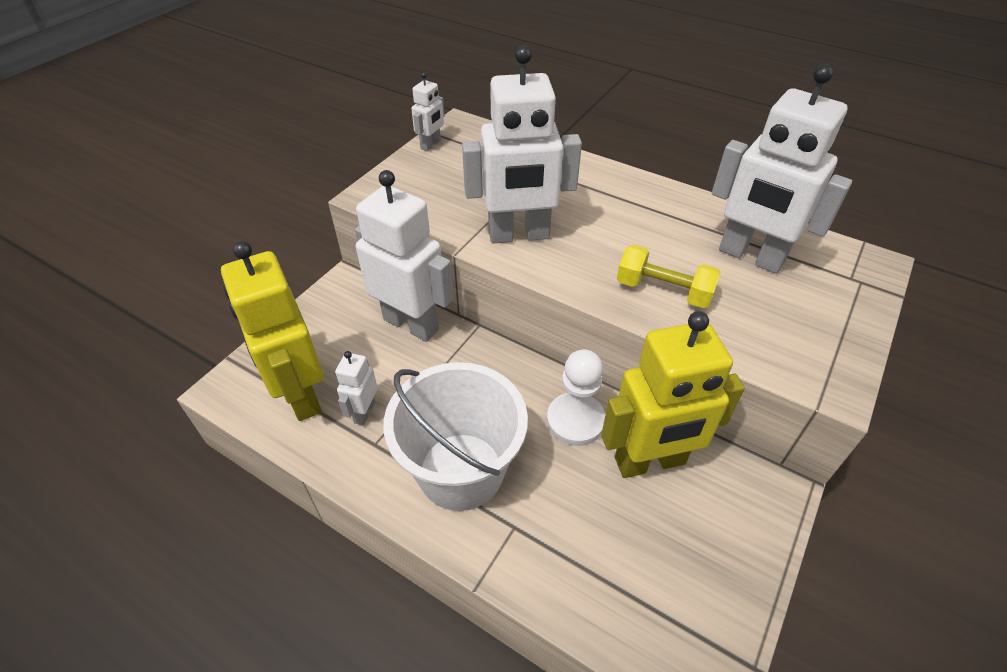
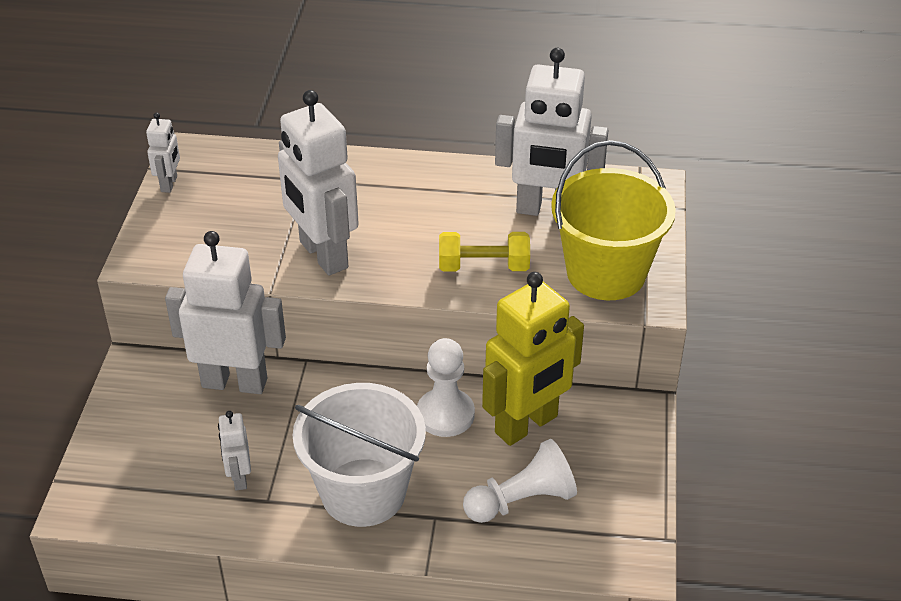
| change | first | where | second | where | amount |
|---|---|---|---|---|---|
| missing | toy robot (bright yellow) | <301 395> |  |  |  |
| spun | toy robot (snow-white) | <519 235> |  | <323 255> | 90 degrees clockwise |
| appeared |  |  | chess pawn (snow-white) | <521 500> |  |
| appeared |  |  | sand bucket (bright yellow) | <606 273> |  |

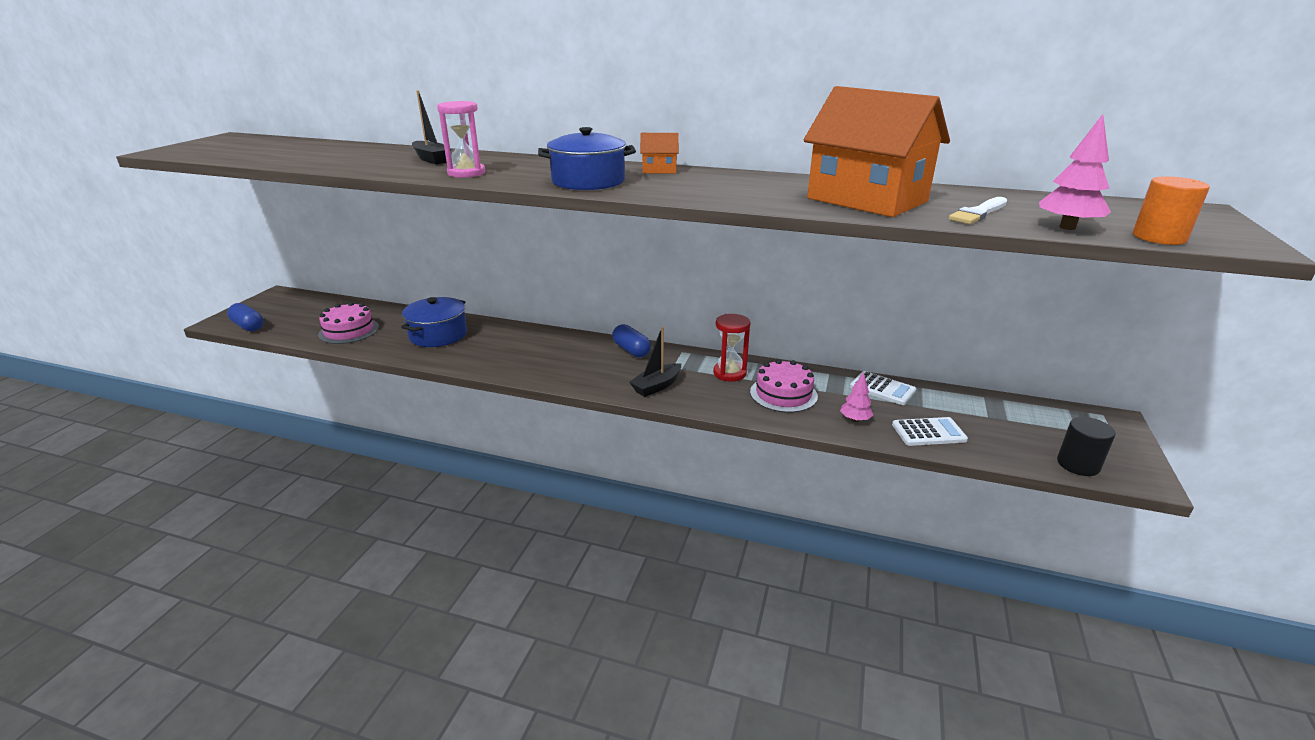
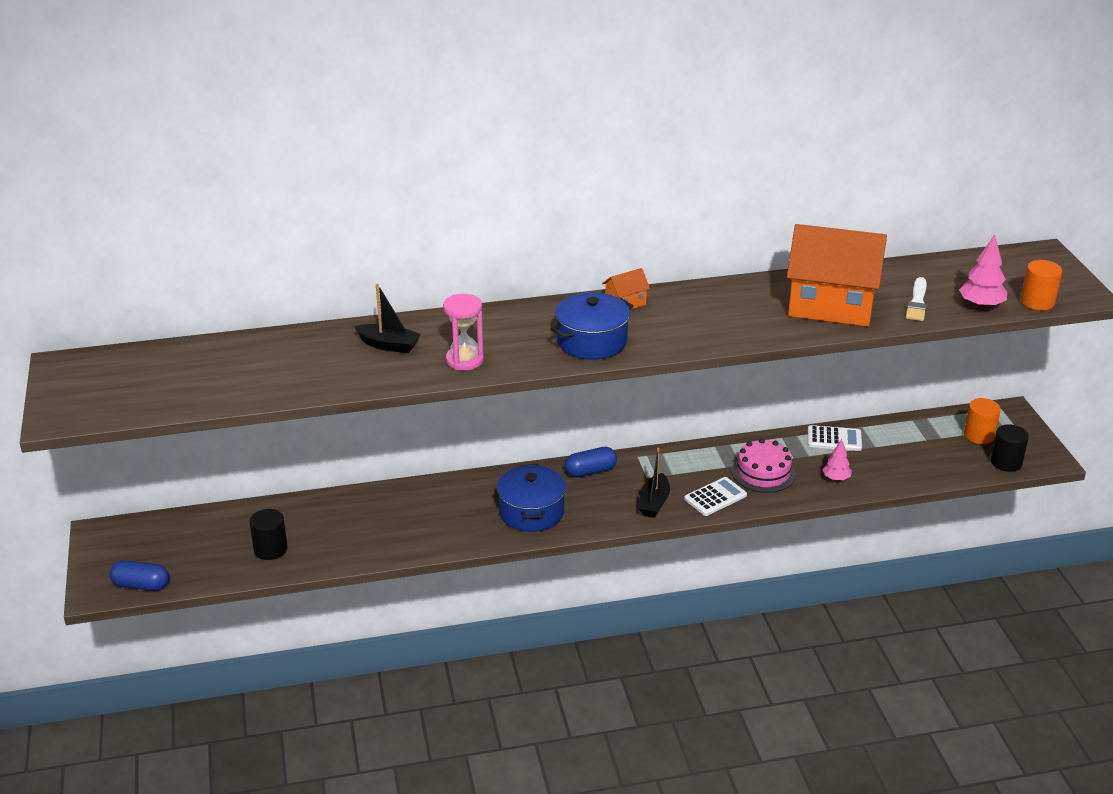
| change | first | where | second | where | amount |
|---|---|---|---|---|---|
| exchanged | layer cake (pink) | <349 331> | cylinder shape (jet-black) | <270 549> |  |
| relocated | stockpot (blue) | <438 335> |  | <531 512> |  |
| spun | pill shape (blue) | <631 350> |  | <590 471> | 45 degrees counterclockwise |
| missing | hourglass (scarlet) | <729 373> |  |  |  |
| relocated | adding machine (snow-white) | <928 432> |  | <715 497> |  |
| appeared |  |  | cylinder shape (bright orange) | <979 435> |  |

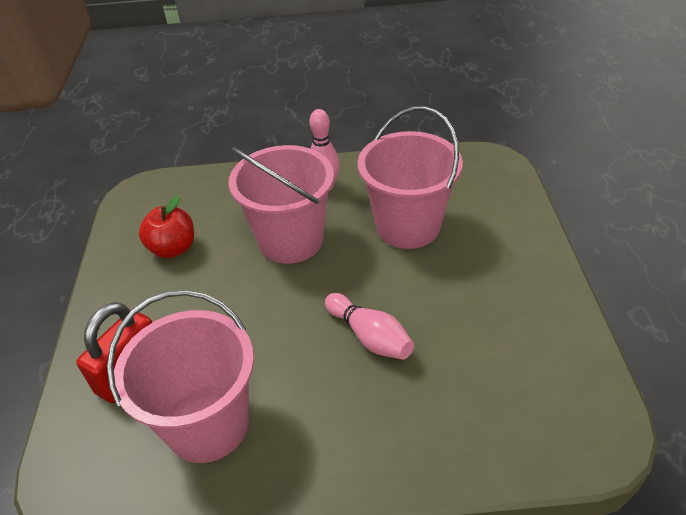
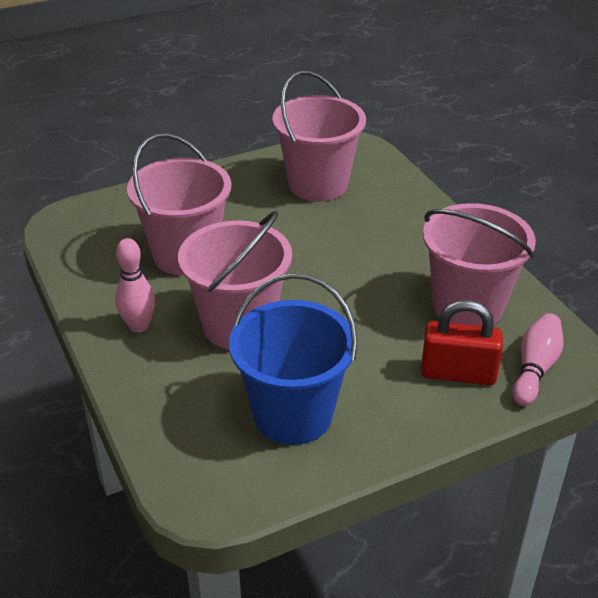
| change | first | where | second | where | amount |
|---|---|---|---|---|---|
| exchanged | apple (scarlet) | <173 248> | sand bucket (blue) | <293 414> |  |
| relocated | skittle (pink) | <370 337> |  | <535 368> |  |
| appeared |  |  | sand bucket (pink) | <318 184> |  |

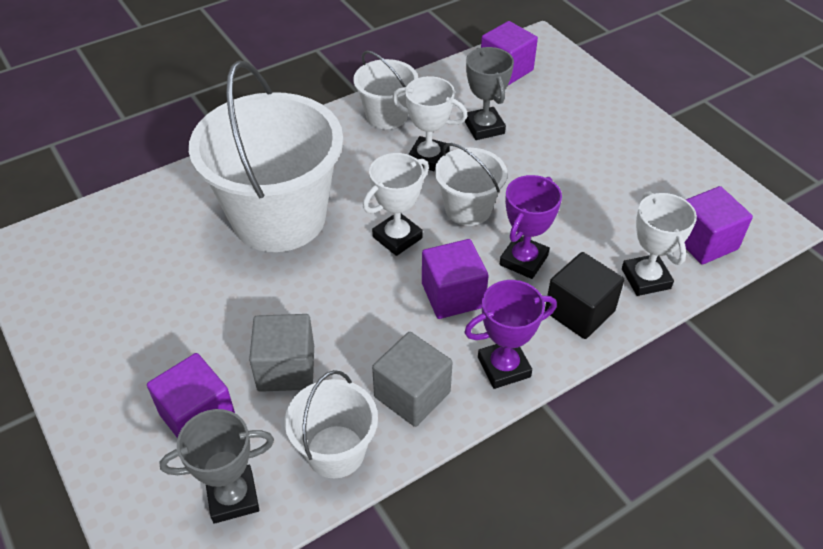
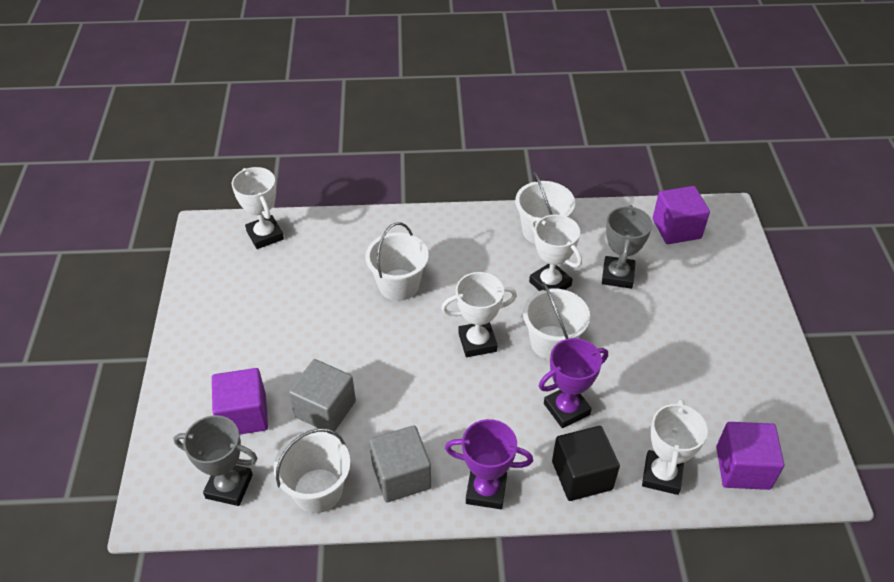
| change | first | where | second | where | amount |
|---|---|---|---|---|---|
| size | sand bucket (snow-white) | <279 217> |  | <398 285> | x0.50 |
| missing | block (royal purple) | <453 295> |  |  |  |
| appeared |  |  | award cup (snow-white) | <265 235> |  |

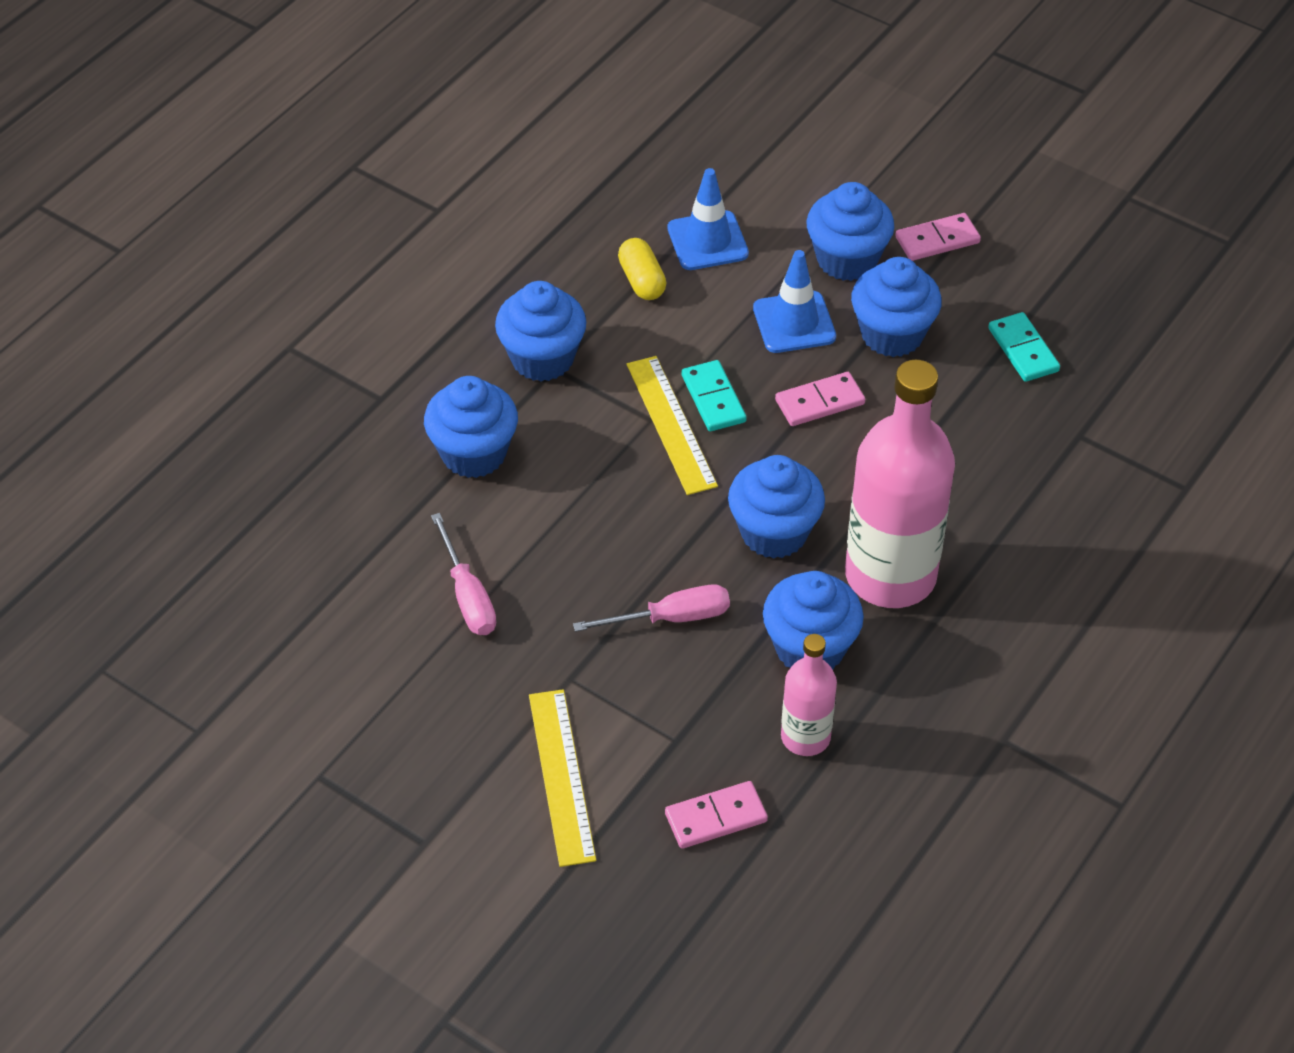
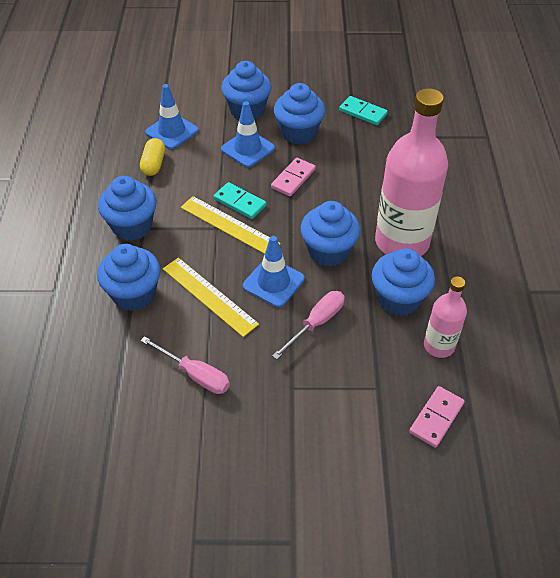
| change | first | where | second | where | amount |
|---|---|---|---|---|---|
| relocated | measuring stick (bright yellow) | <561 776> |  | <209 296> |  |
| spun | pill shape (bright yellow) | <642 280> |  | <153 164> | 60 degrees clockwise |
| missing | domino piece (pink) | <937 240> |  |  |  |
| appeared |  |  | safety cone (blue) | <273 282> |  |

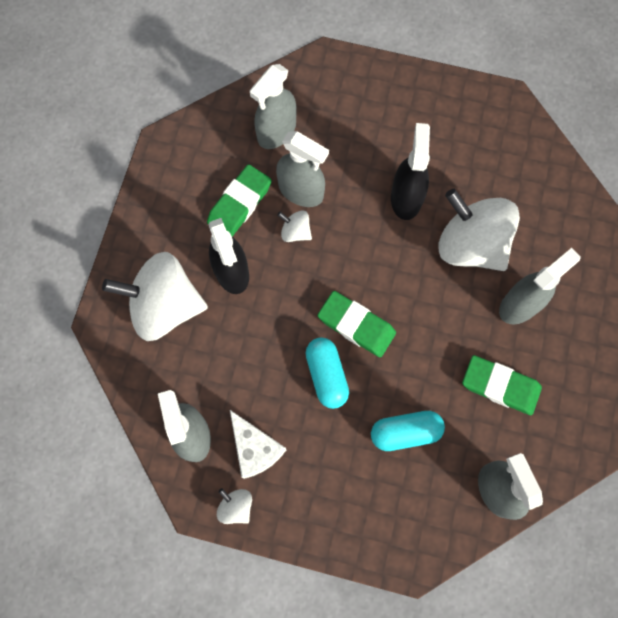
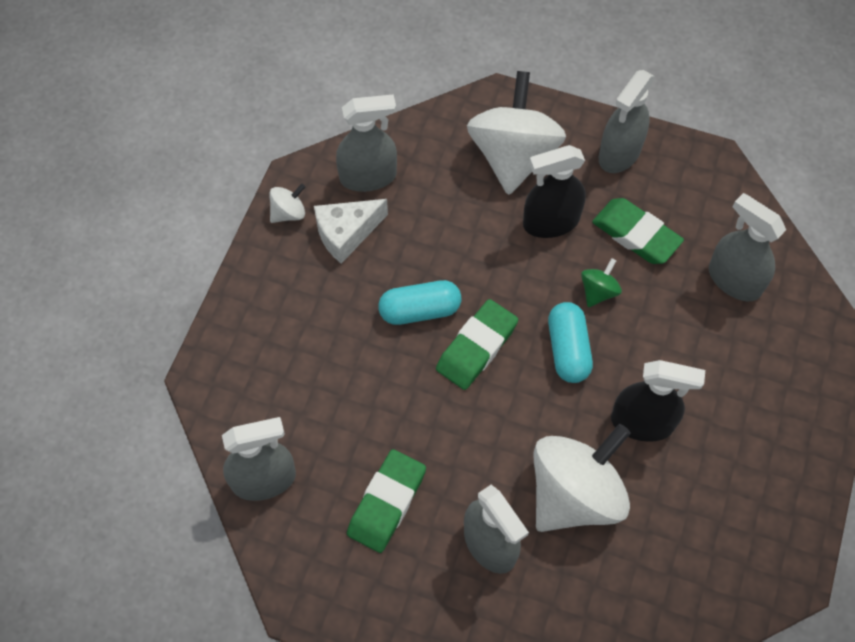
| change | first | where | second | where | amount |
|---|---|---|---|---|---|
| relocated | sprayer (gray) | <301 191> |  | <619 153> |  |
| colour | spinning top (snow-white) | <295 232> | spinning top (leaf-green) | <598 291> |  |
| relocated | pill shape (aqua) | <405 432> |  | <568 349> |  |

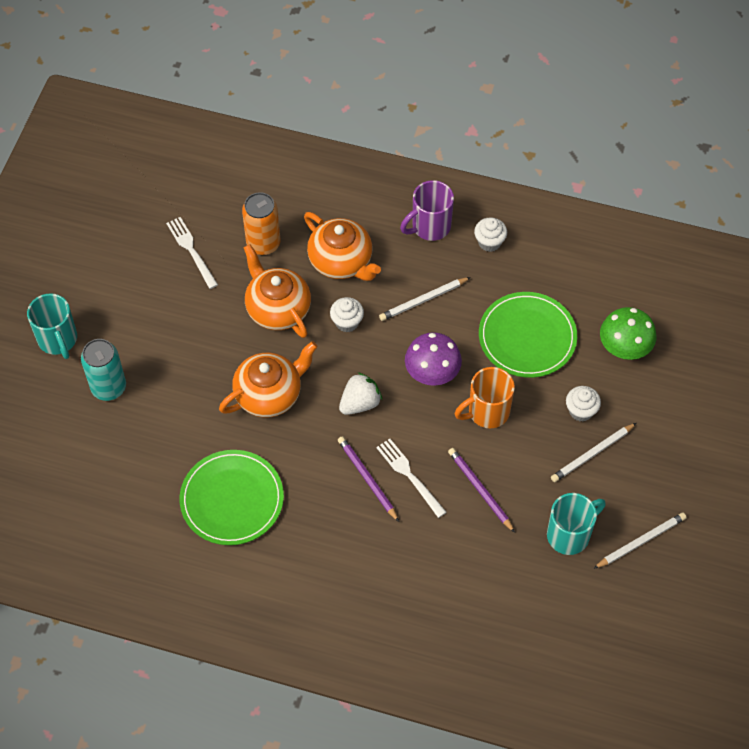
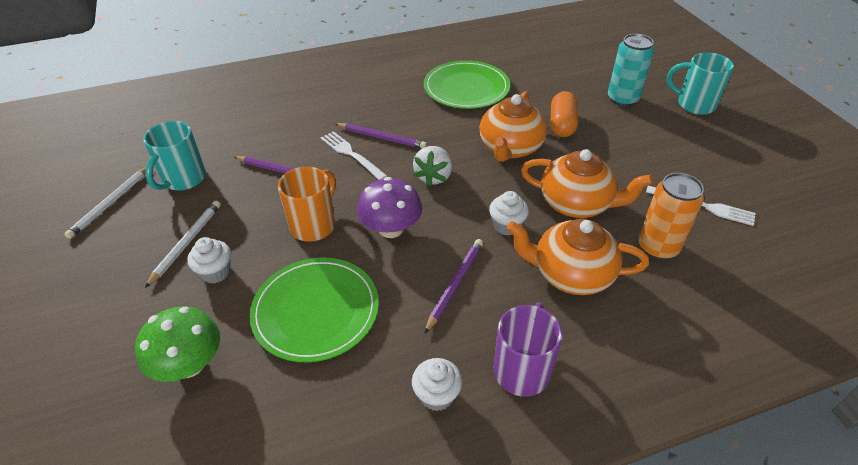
| change | first | where | second | where | amount |
|---|---|---|---|---|---|
| spun | fork (snow-white) | <409 475> |  | <350 154> | 150 degrees counterclockwise |
| colour | lead pencil (snow-white) | <423 300> | lead pencil (royal purple) | <455 284> |  |
| appeared |  |  | pill shape (bright orange) | <562 124> |  |

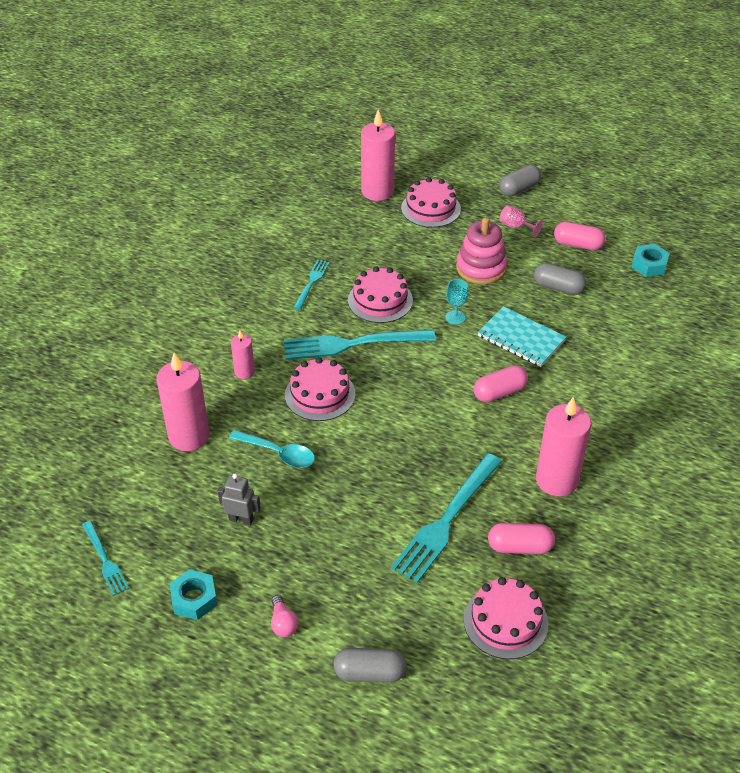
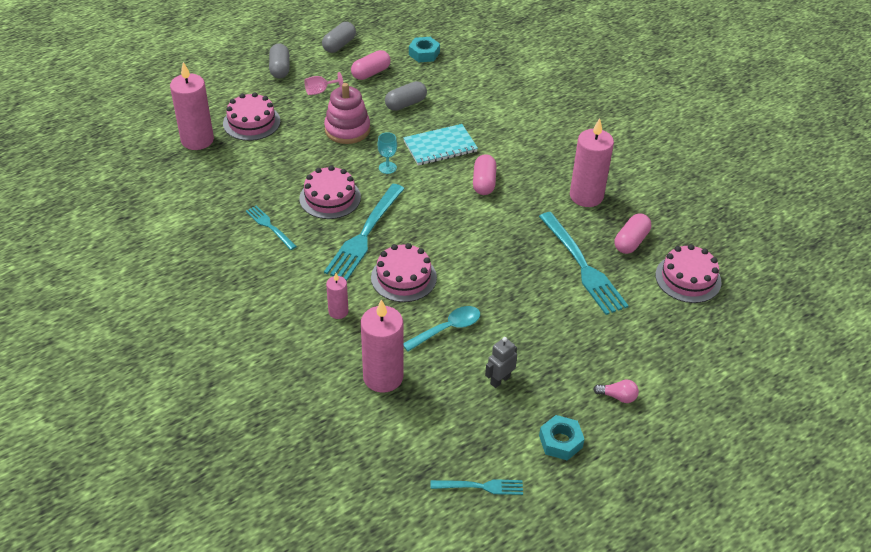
| change | first | where | second | where | amount |
|---|---|---|---|---|---|
| relocated | pill shape (gray) | <370 673> |  | <339 45> |  |

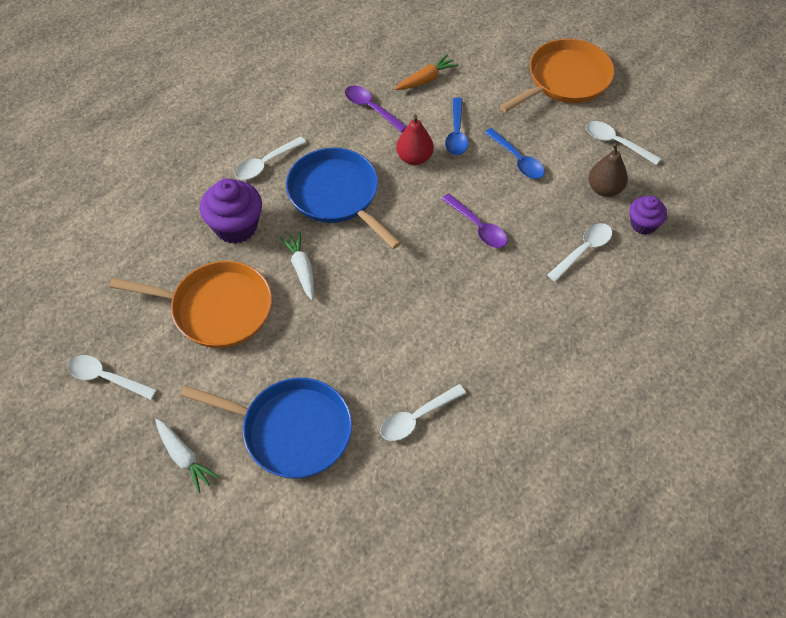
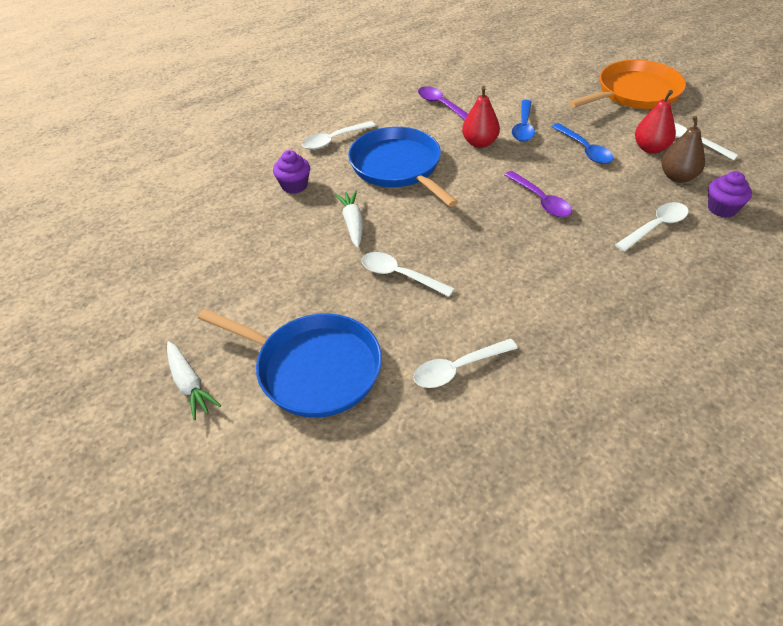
| change | first | where | second | where | amount |
|---|---|---|---|---|---|
| relocated | teaspoon (snow-white) | <106 378> |  | <400 275> |  |
| missing | frying pan (bright orange) | <217 309> |  |  |  |
| size | muffin (royal purple) | <236 226> |  | <294 185> | x0.61 |
| missing | toy carrot (bright orange) | <426 79> |  |  |  |
| appeared |  |  | pear fruit (scarlet) | <650 148> |  |

